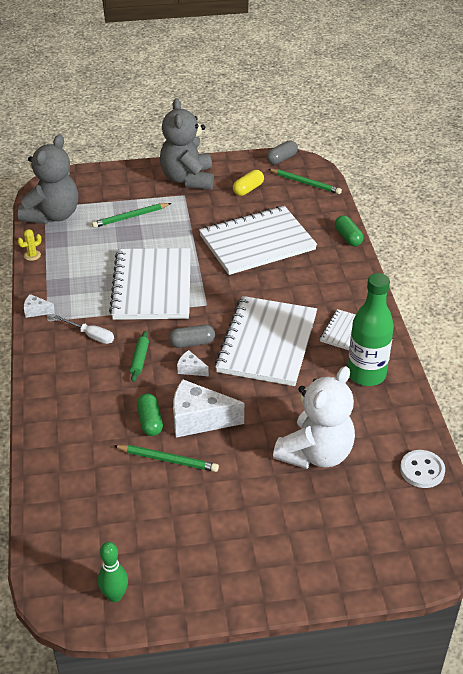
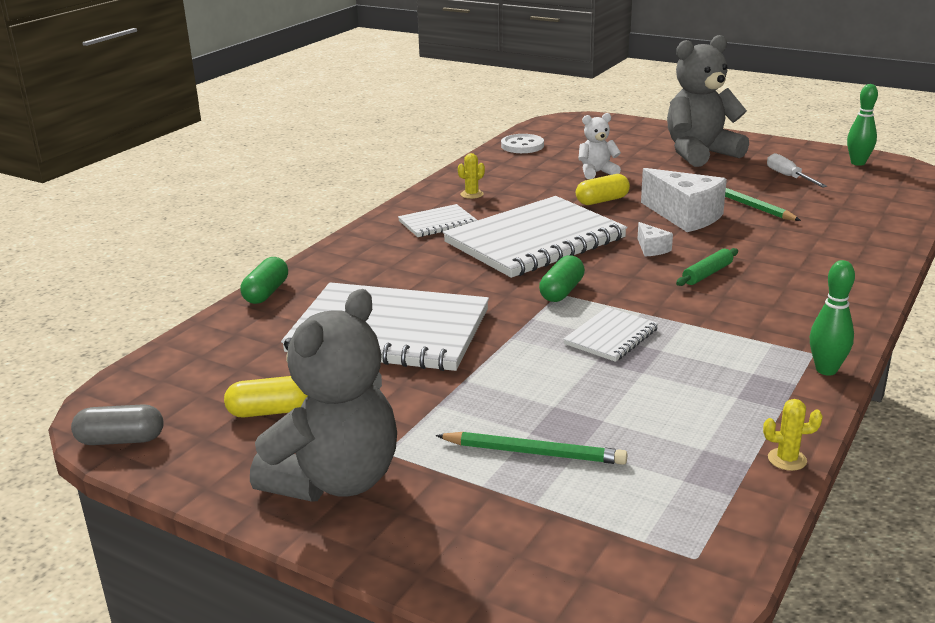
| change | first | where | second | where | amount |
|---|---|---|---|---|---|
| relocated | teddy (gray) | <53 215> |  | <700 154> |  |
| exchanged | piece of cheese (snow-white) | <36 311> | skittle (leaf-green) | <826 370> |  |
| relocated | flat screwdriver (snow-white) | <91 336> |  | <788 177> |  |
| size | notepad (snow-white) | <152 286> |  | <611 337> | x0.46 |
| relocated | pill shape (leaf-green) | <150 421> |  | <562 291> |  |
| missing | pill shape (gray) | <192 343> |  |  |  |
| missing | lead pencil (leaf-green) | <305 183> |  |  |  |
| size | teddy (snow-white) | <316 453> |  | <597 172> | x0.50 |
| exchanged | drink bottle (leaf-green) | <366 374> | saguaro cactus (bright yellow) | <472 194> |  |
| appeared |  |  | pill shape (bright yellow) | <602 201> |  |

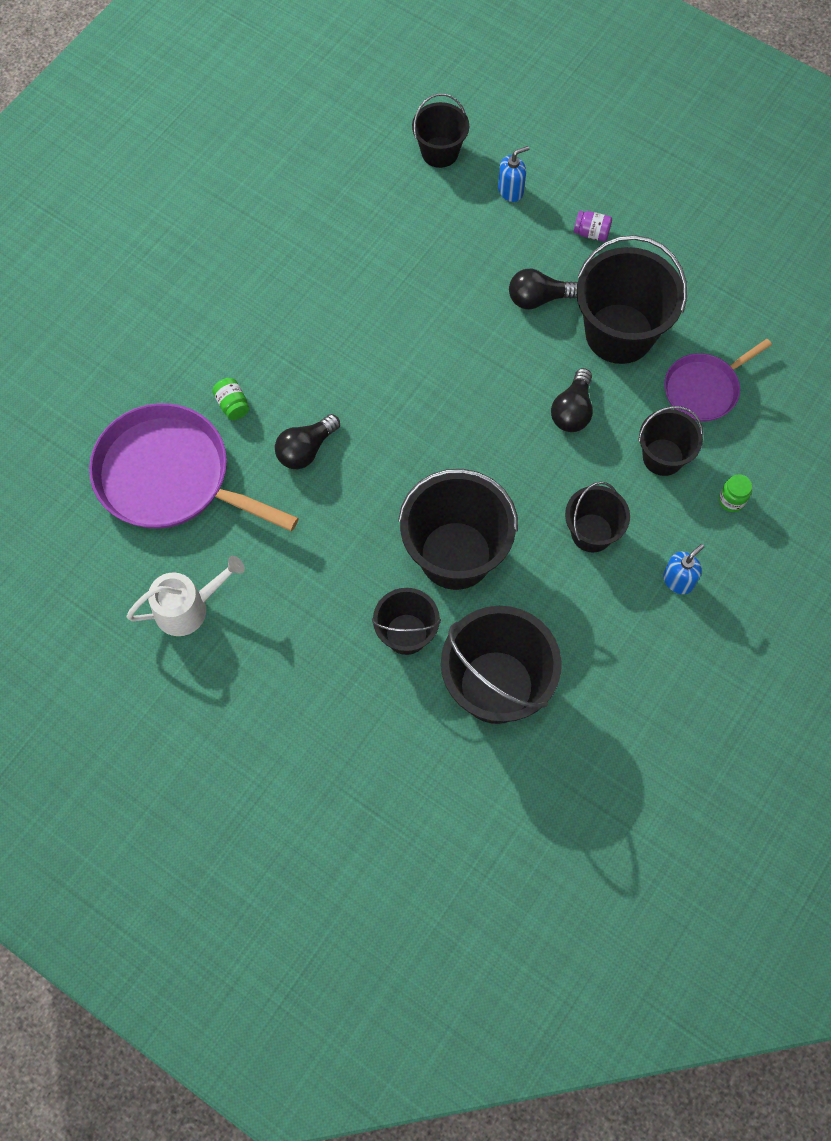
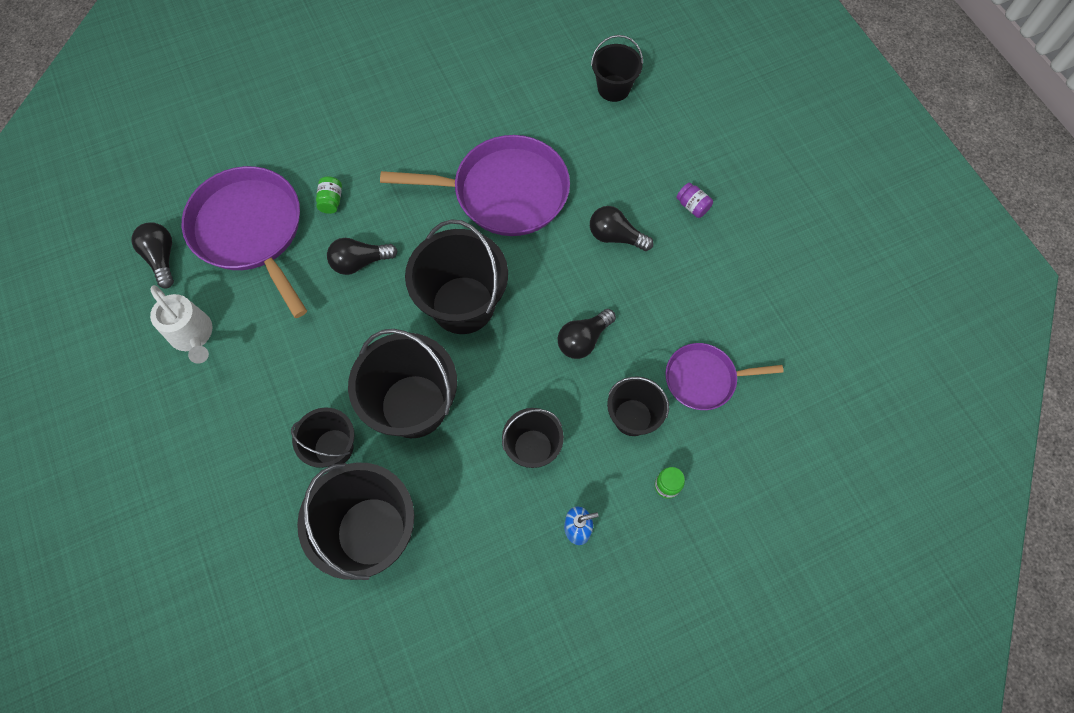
| change | first | where | second | where | amount |
|---|---|---|---|---|---|
| spun | watering can (snow-white) | <189 607> |  | <193 336> | 45 degrees clockwise |
| missing | soap dispenser (blue) | <511 191> |  |  |  |
| relocated | sand bucket (jet-black) | <619 333> |  | <463 305> |  |
| appeared |  |  | lightbulb (jet-black) | <162 258> |  |
| appeared |  |  | frying pan (royal purple) | <505 192> |  |

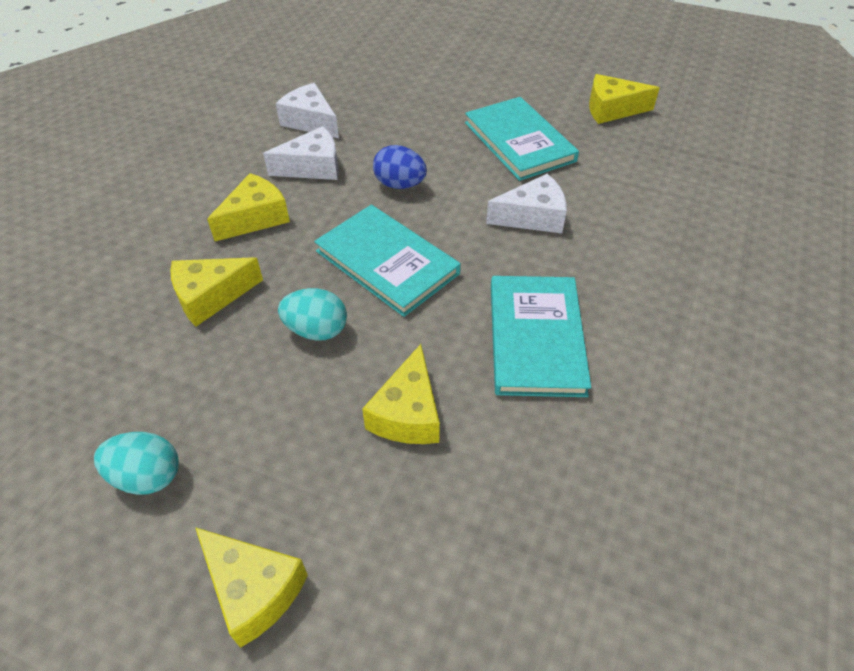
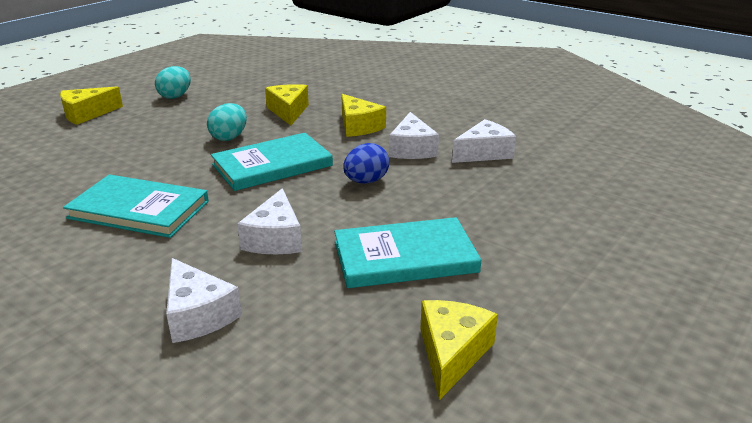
| change | first | where | second | where | amount |
|---|---|---|---|---|---|
| missing | piece of cheese (bright yellow) | <408 413> |  |  |  |
| appeared |  |  | piece of cheese (snow-white) | <198 315> |  |

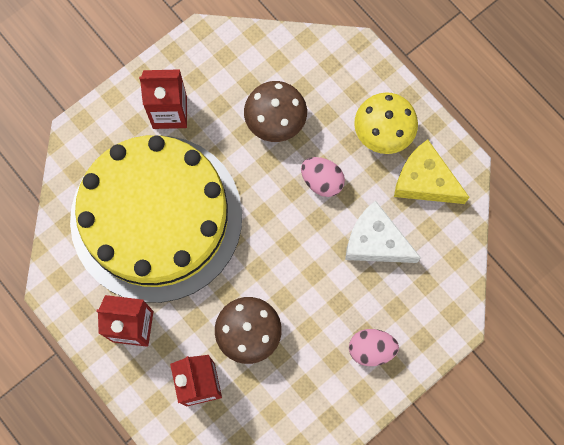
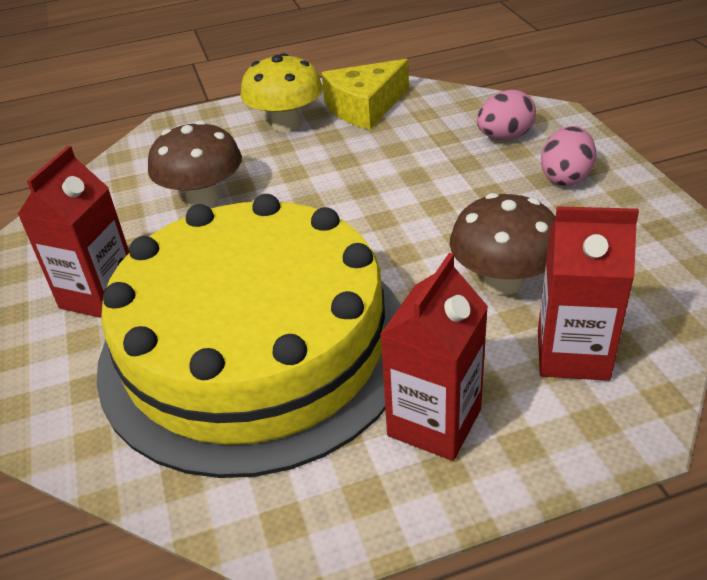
| change | first | where | second | where | amount |
|---|---|---|---|---|---|
| relocated | egg (pink) | <322 181> |  | <504 137> |  |
| missing | piece of cheese (snow-white) | <375 241> |  |  |  |

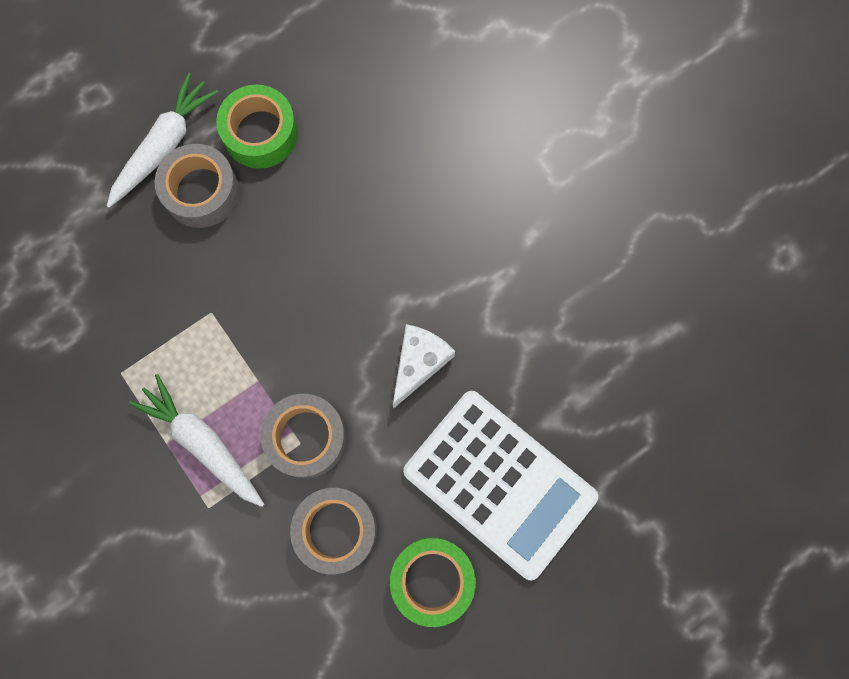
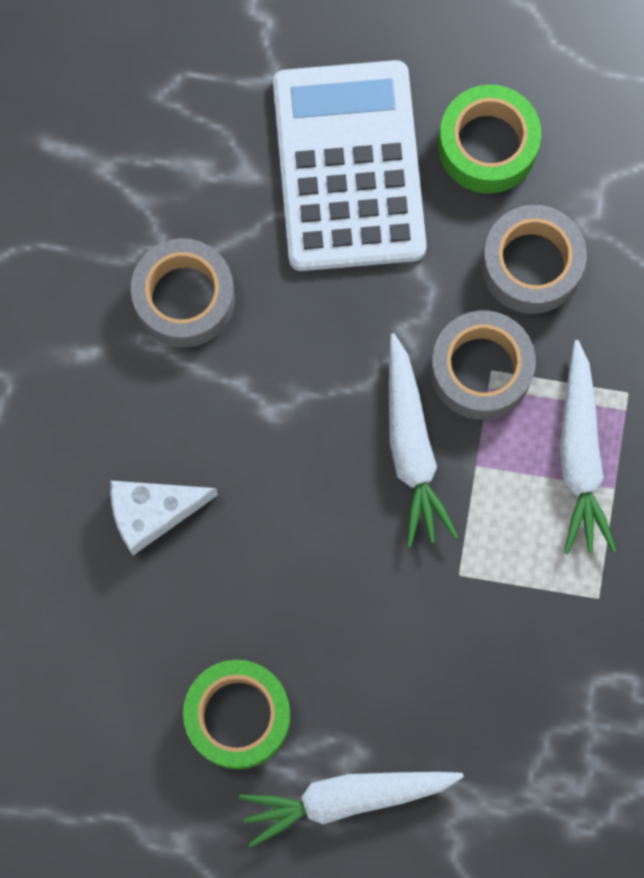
| change | first | where | second | where | amount |
|---|---|---|---|---|---|
| relocated | tape (gray) | <201 191> |  | <184 298> |  |
| relocated | piece of cheese (snow-white) | <419 363> |  | <152 513> |  |
| appeared |  |  | toy carrot (snow-white) | <411 447> |  |

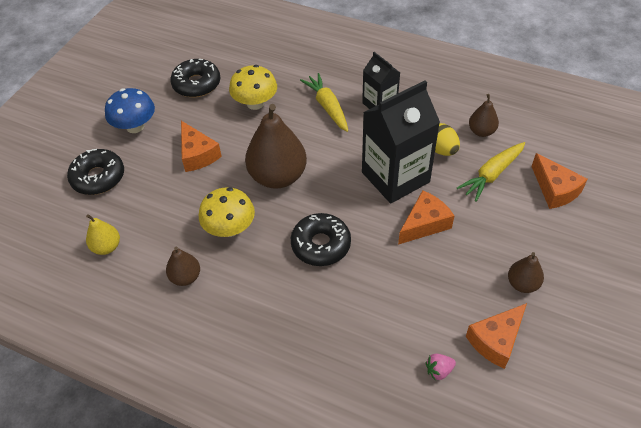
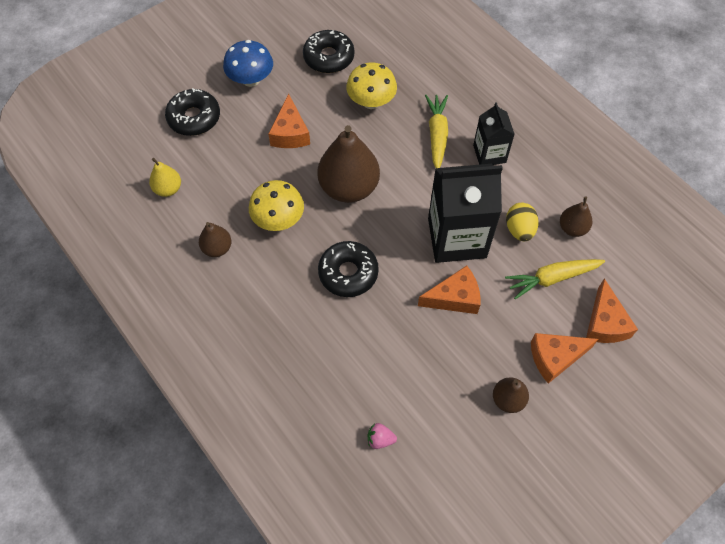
| change | first | where | second | where | amount |
|---|---|---|---|---|---|
| relocated | piece of cheese (bright orange) | <496 340> |  | <555 358> |  |

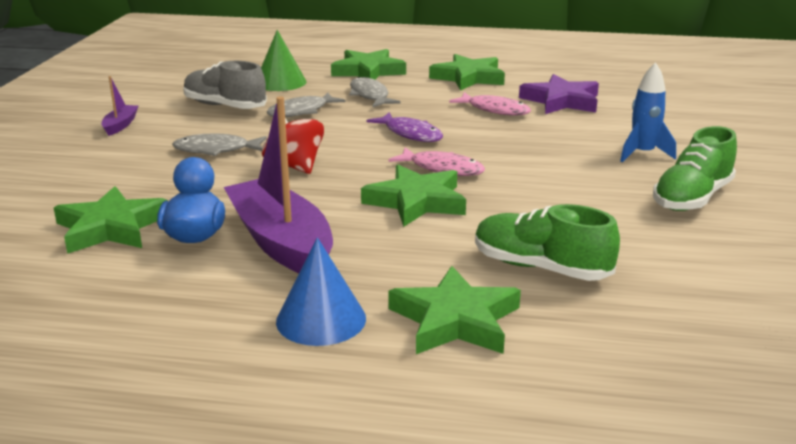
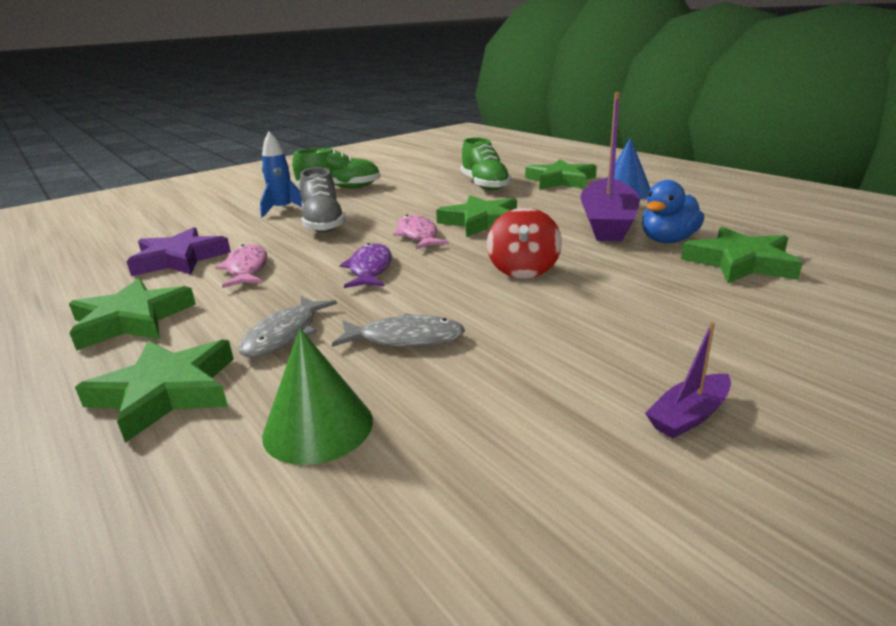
| change | first | where | second | where | amount |
|---|---|---|---|---|---|
| missing | fish figure (gray) | <216 150> |  |  |  |
| relocated | lace-up shoe (gray) | <225 106> |  | <323 224> |  |

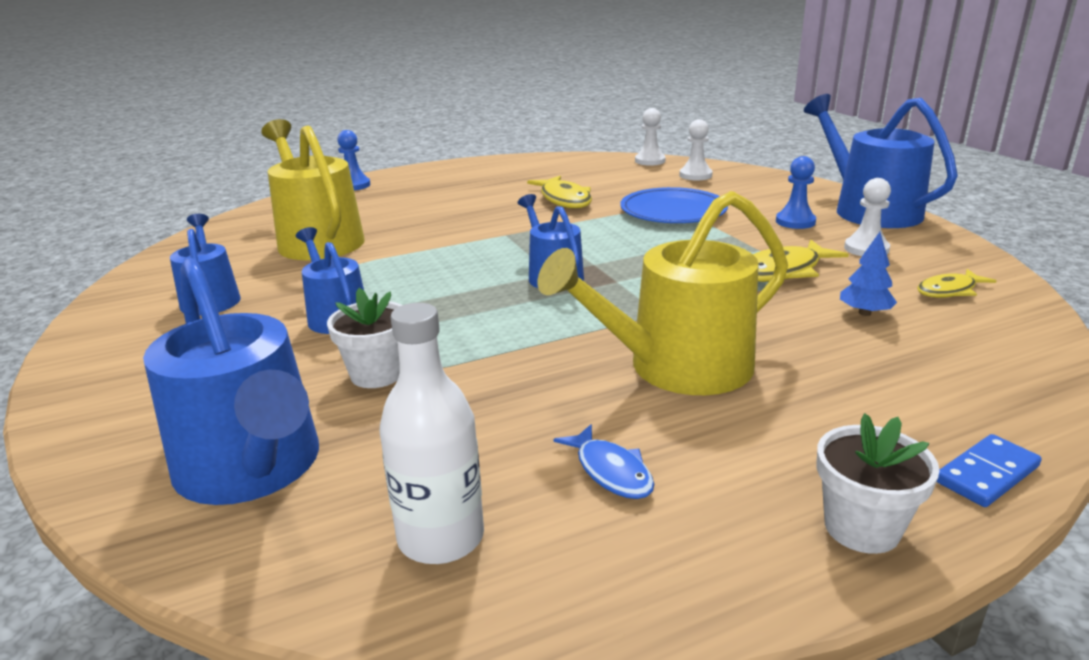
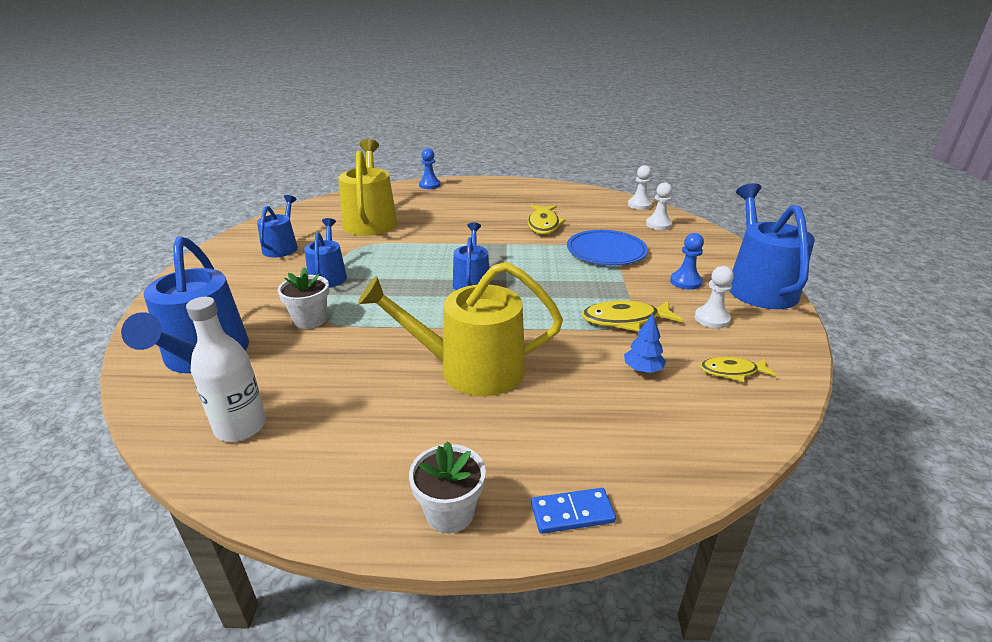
| change | first | where | second | where | amount |
|---|---|---|---|---|---|
| missing | fish figure (blue) | <611 471> |  |  |  |

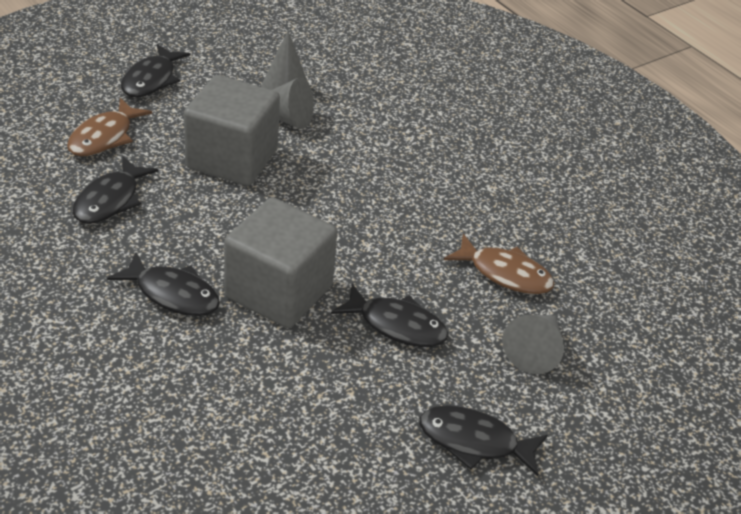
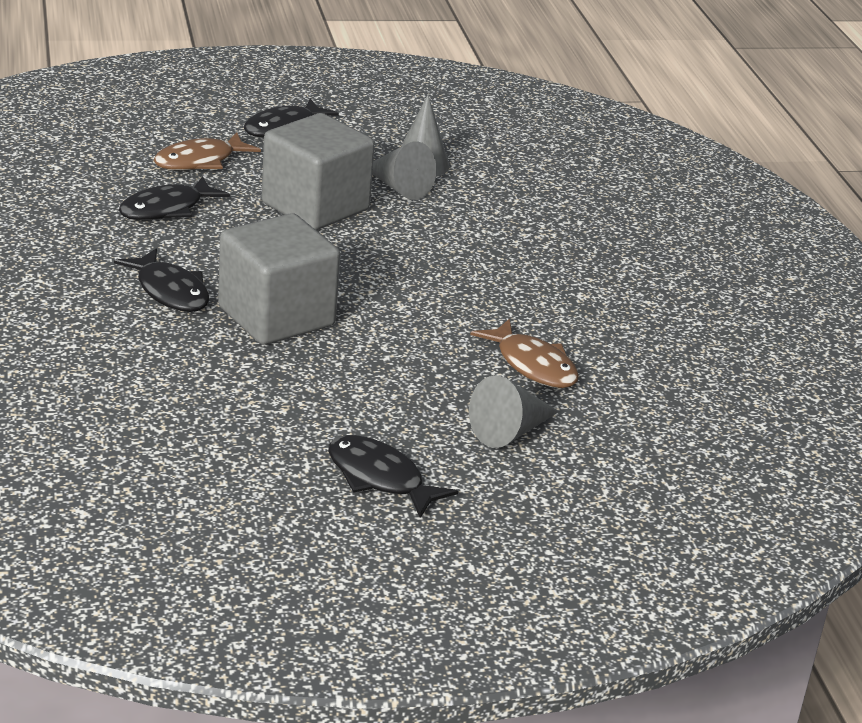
| change | first | where | second | where | amount |
|---|---|---|---|---|---|
| missing | fish figure (jet-black) | <396 325> |  |  |  |

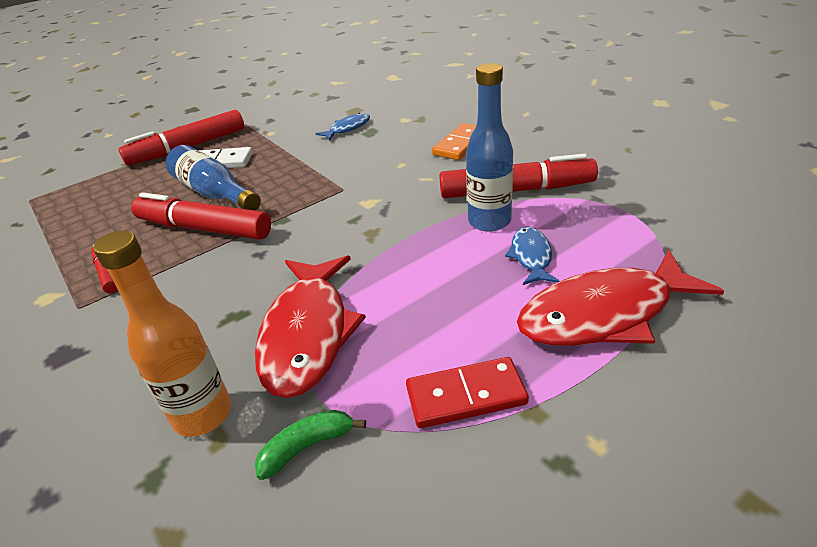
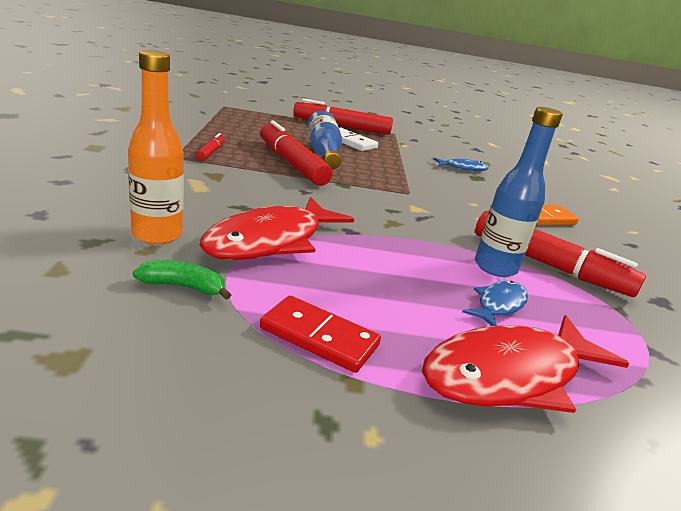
| change | first | where | second | where | amount |
|---|---|---|---|---|---|
| spun | fish figure (scarlet) | <604 314> |  | <509 374> | 45 degrees counterclockwise |

